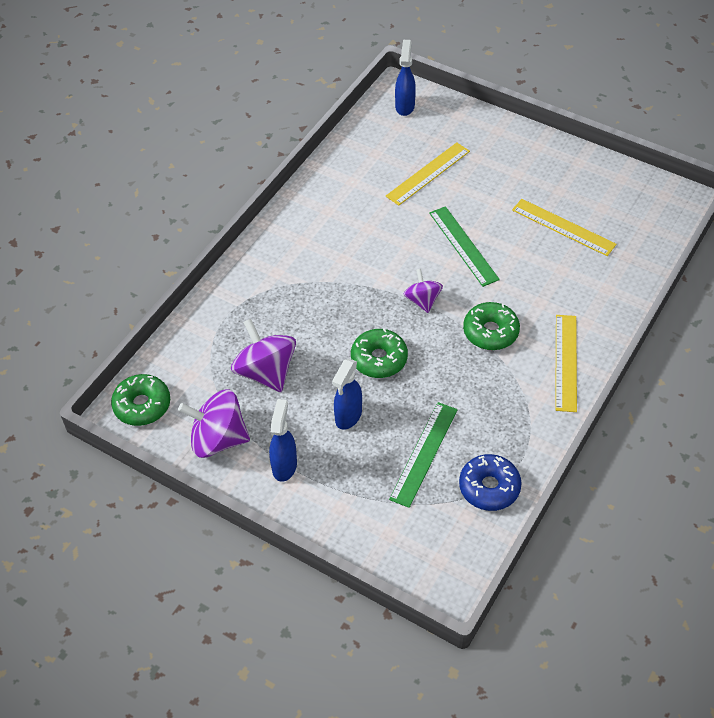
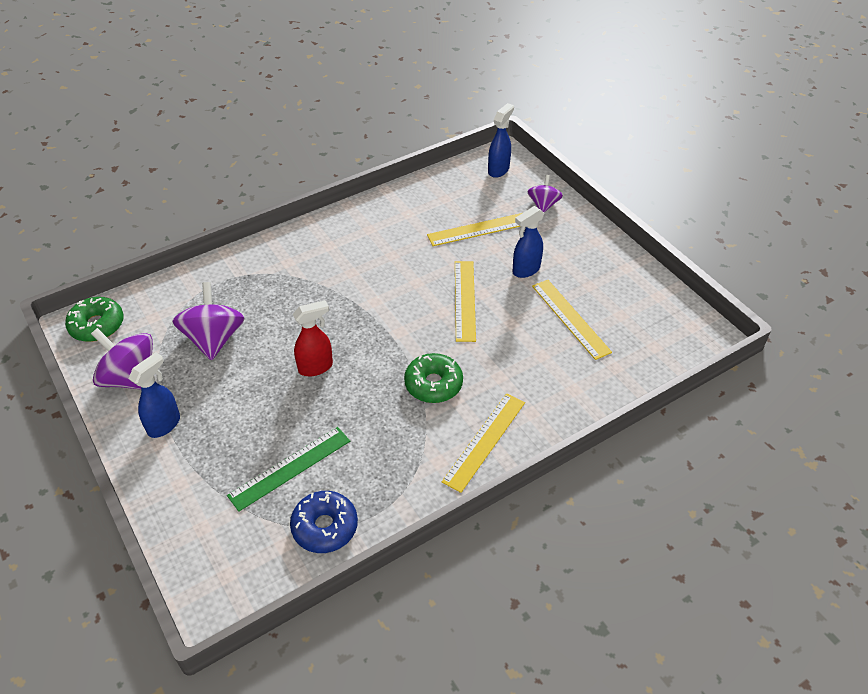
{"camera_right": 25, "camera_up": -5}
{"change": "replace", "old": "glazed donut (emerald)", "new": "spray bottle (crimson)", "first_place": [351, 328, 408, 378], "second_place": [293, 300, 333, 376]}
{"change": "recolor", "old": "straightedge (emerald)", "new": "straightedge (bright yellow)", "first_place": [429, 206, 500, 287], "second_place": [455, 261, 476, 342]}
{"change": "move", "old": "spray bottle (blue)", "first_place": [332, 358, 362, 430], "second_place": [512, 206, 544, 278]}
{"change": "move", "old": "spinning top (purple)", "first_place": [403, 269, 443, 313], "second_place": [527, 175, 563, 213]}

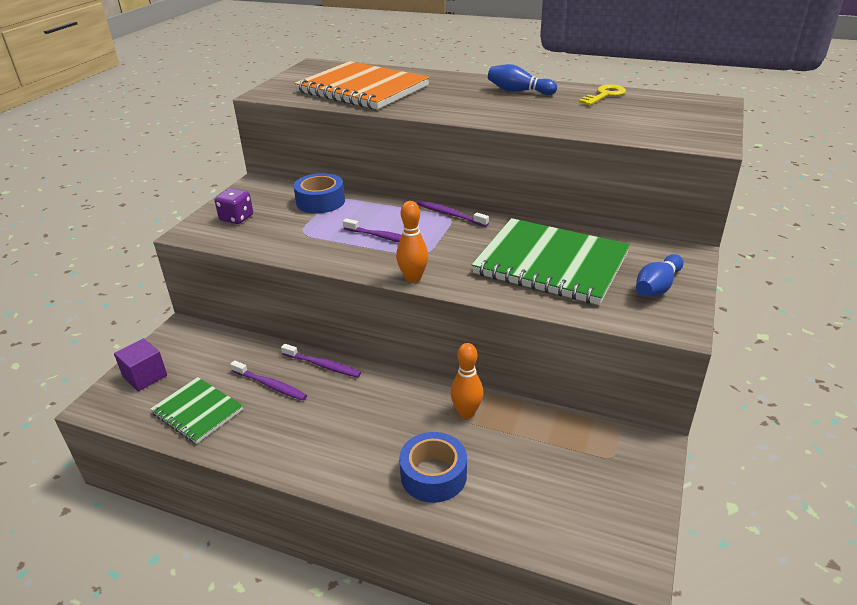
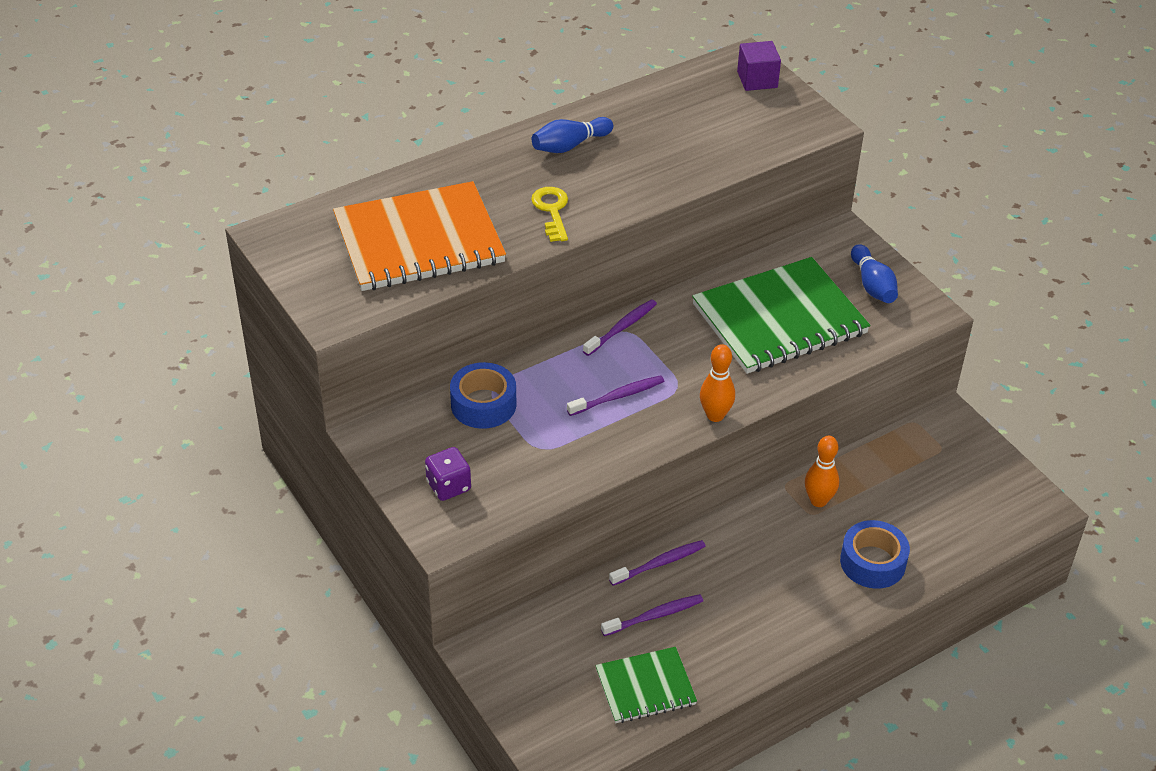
{"camera_right": -55, "camera_up": 10}
{"change": "move", "old": "key (bright yellow)", "first_place": [579, 84, 626, 106], "second_place": [531, 187, 568, 242]}
{"change": "rotate", "old": "tooth brush (purple)", "first_place": [417, 200, 489, 227], "second_place": [583, 299, 657, 356], "degrees": 150}
{"change": "move", "old": "block (purple)", "first_place": [114, 338, 167, 391], "second_place": [737, 41, 781, 91]}

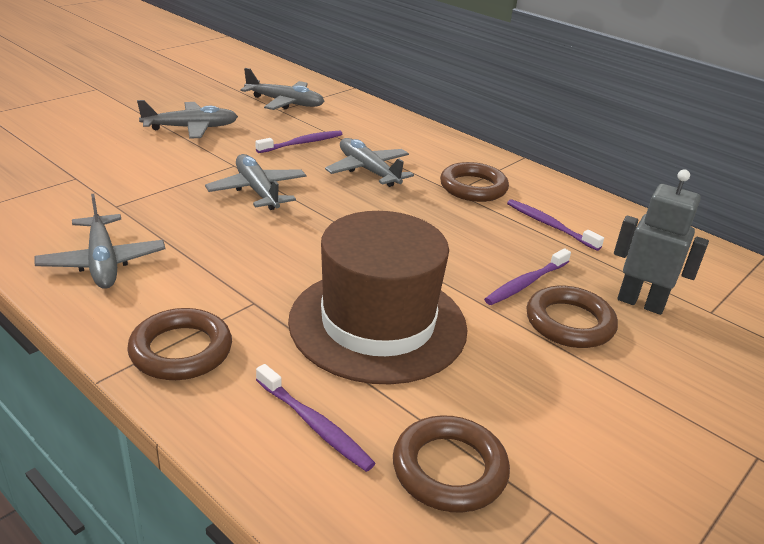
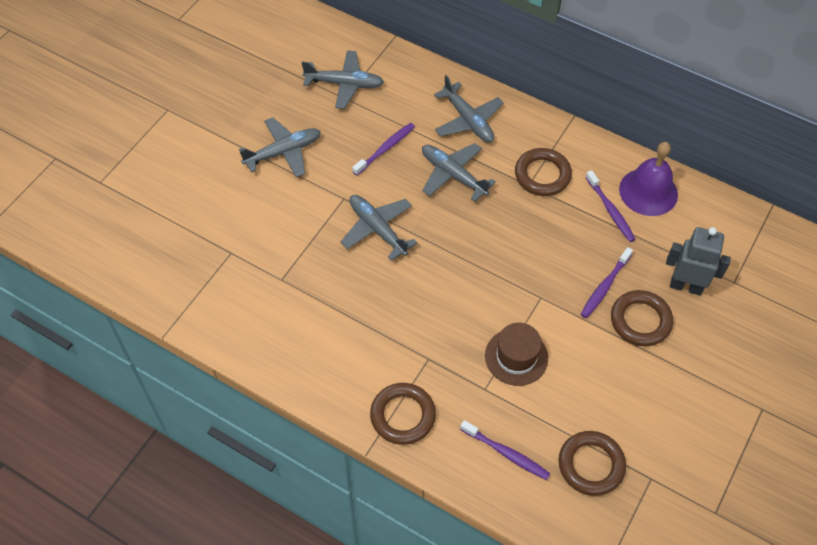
{"camera_right": -10, "camera_up": 25}
{"change": "move", "old": "plane (ash-grey)", "first_place": [35, 194, 165, 289], "second_place": [434, 75, 504, 143]}
{"change": "resize", "old": "hat (brown)", "first_place": [288, 211, 468, 385], "second_place": [485, 323, 548, 386], "factor": 0.52}
{"change": "rotate", "old": "tooth brush (purple)", "first_place": [507, 199, 604, 251], "second_place": [585, 170, 636, 242], "degrees": -150}
{"change": "insert", "new": "school bell (purple)", "second_place": [619, 142, 678, 216]}

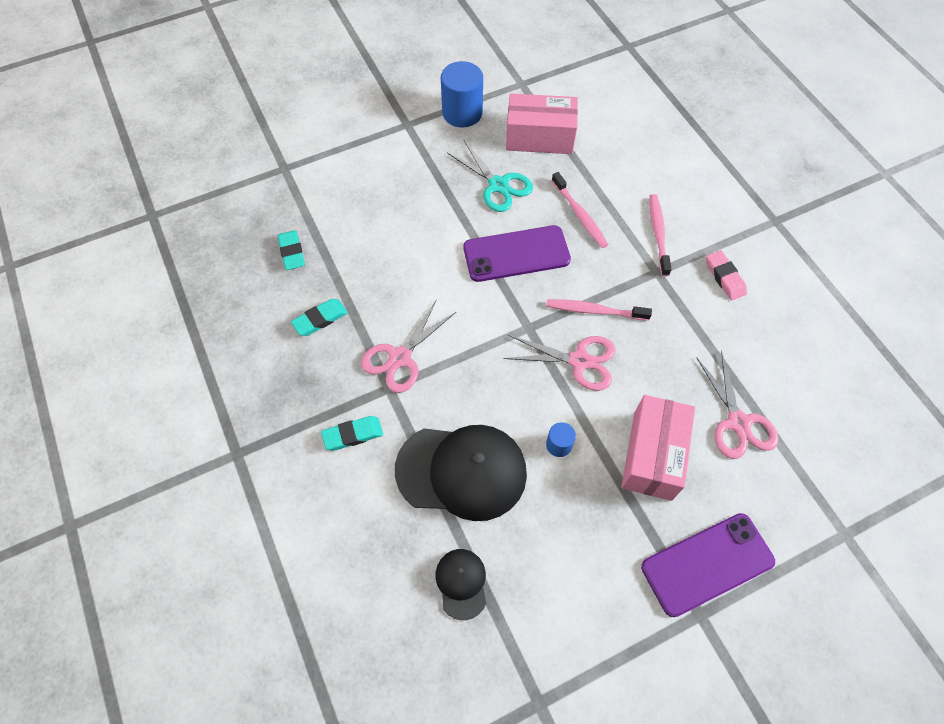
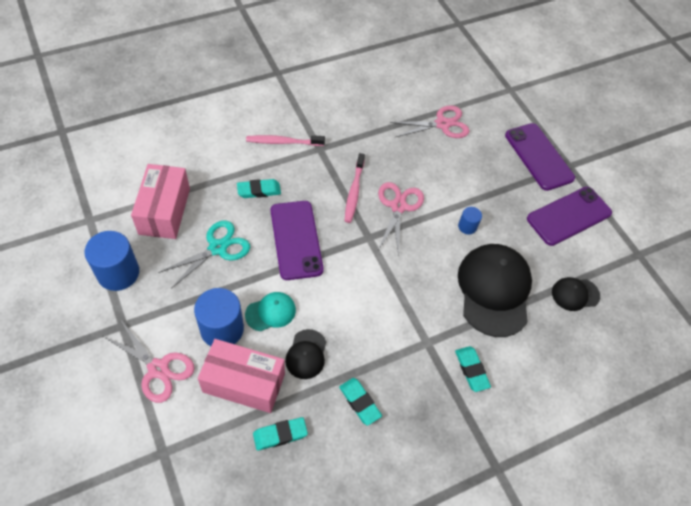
{"camera_right": -95, "camera_up": -5}
{"change": "move", "old": "shears (rose-pink)", "first_place": [361, 299, 456, 393], "second_place": [103, 319, 195, 403]}
{"change": "insert", "new": "cylinder shape (blue)", "second_place": [194, 288, 244, 346]}
{"change": "move", "old": "box (rose-pink)", "first_place": [621, 395, 695, 501], "second_place": [198, 339, 285, 413]}
{"change": "replace", "old": "tooth brush (rose-pink)", "new": "pencil eraser (aqua)", "first_place": [552, 172, 608, 248], "second_place": [237, 179, 281, 198]}
{"change": "insert", "new": "cap (aqua)", "second_place": [245, 292, 296, 331]}
{"change": "insert", "new": "cap (jet-black)", "second_place": [285, 329, 326, 379]}
{"change": "insert", "new": "smartphone (purple)", "second_place": [527, 187, 612, 246]}
{"change": "delete", "old": "pencil eraser (rose-pink)", "first_place": [706, 250, 747, 300]}

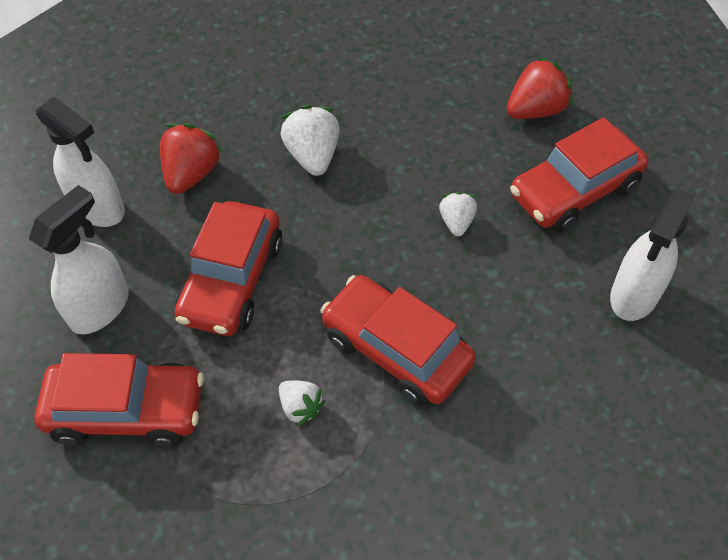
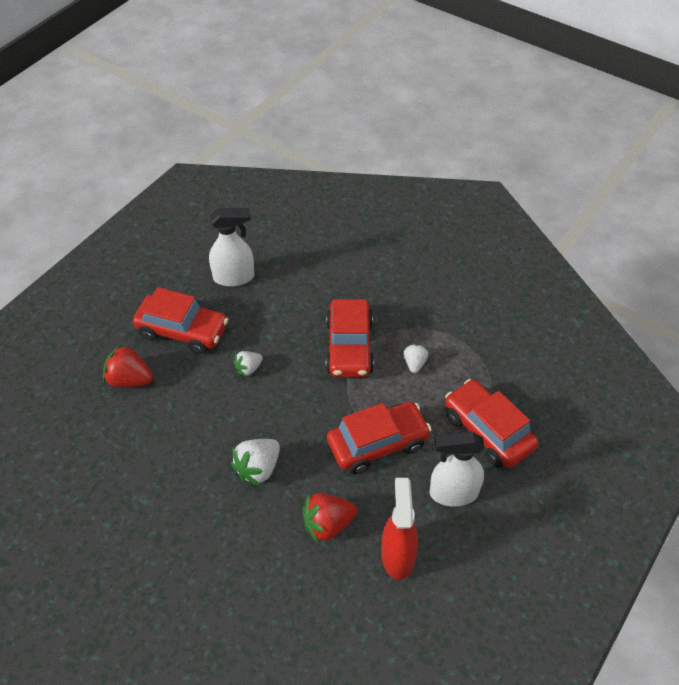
{"camera_right": -130, "camera_up": -5}
{"change": "recolor", "old": "spray bottle (snow-white)", "new": "spray bottle (crimson)", "first_place": [36, 96, 125, 227], "second_place": [381, 478, 418, 580]}

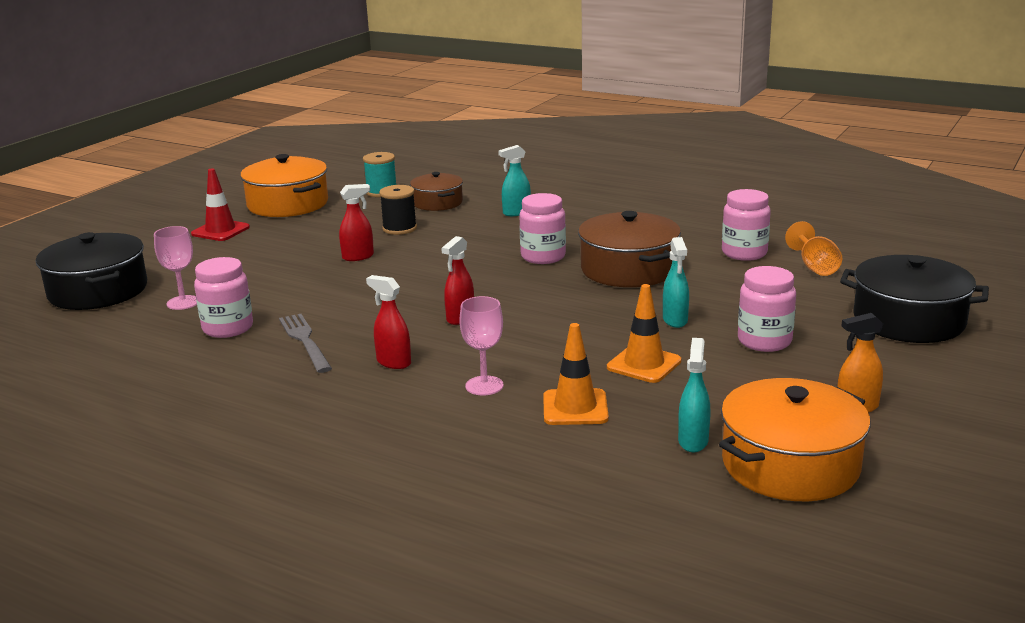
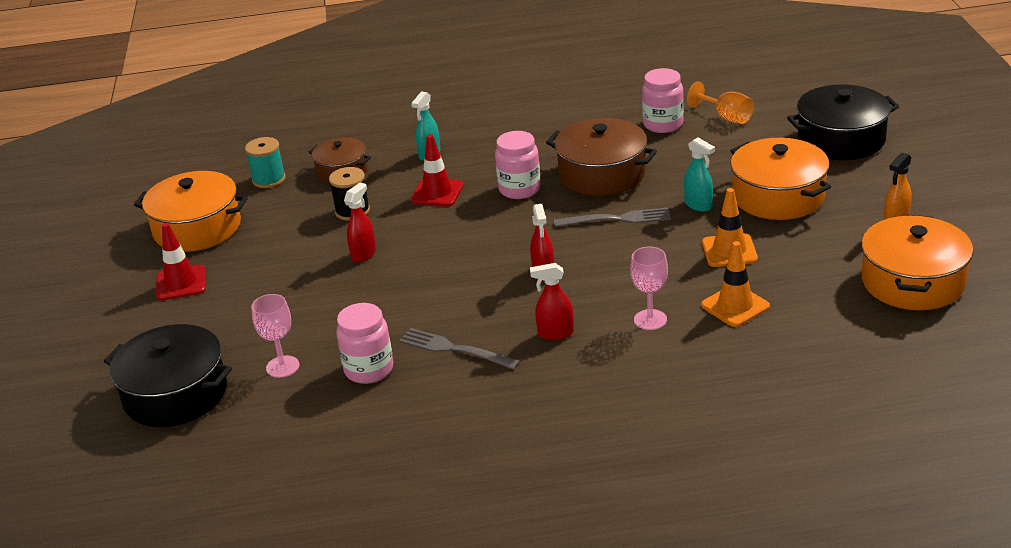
{"camera_right": -35, "camera_up": 10}
{"change": "insert", "new": "road cone (crimson)", "second_place": [411, 134, 464, 206]}
{"change": "insert", "new": "fork (ash-grey)", "second_place": [554, 207, 671, 227]}
{"change": "replace", "old": "jar (rose-pink)", "new": "cooking pot (orange-coloured)", "first_place": [738, 266, 796, 352], "second_place": [731, 138, 831, 220]}
{"change": "delete", "old": "spray bottle (aqua)", "first_place": [678, 338, 710, 452]}

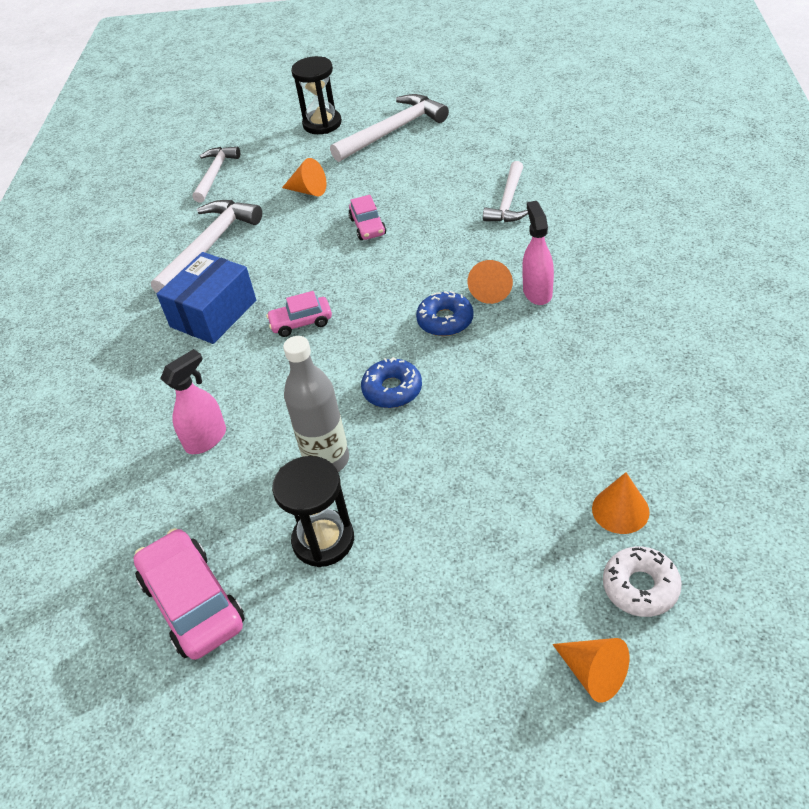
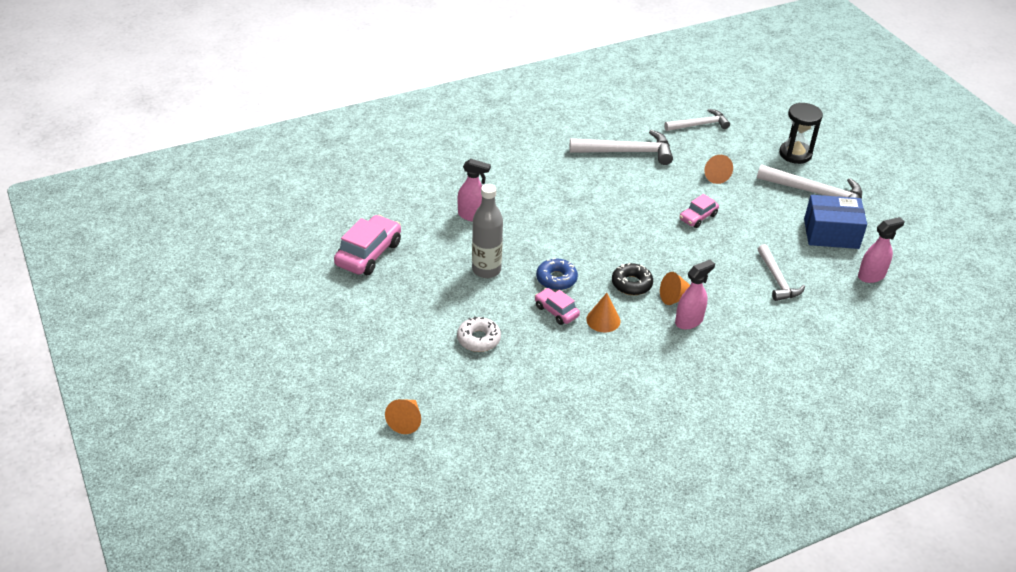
{"camera_right": 55, "camera_up": -5}
{"change": "move", "old": "glazed donut (snow-white)", "first_place": [603, 547, 682, 617], "second_place": [457, 316, 501, 352]}
{"change": "move", "old": "toy car (rose-pink)", "first_place": [266, 291, 332, 337], "second_place": [535, 288, 580, 325]}
{"change": "move", "old": "solid cone (orange-coloured)", "first_place": [592, 472, 650, 534], "second_place": [586, 293, 620, 333]}
{"change": "recolor", "old": "glazed donut (blue)", "new": "glazed donut (jet-black)", "first_place": [416, 291, 474, 336], "second_place": [612, 263, 653, 295]}
{"change": "rotate", "old": "claw hammer (snow-white)", "first_place": [483, 161, 528, 222], "second_place": [758, 244, 805, 301], "degrees": -90}
{"change": "move", "old": "box (blue)", "first_place": [157, 252, 256, 344], "second_place": [804, 195, 867, 249]}
{"change": "insert", "new": "spray bottle (rose-pink)", "second_place": [858, 217, 905, 283]}
{"change": "delete", "old": "sand timer (jet-black)", "first_place": [272, 456, 354, 567]}

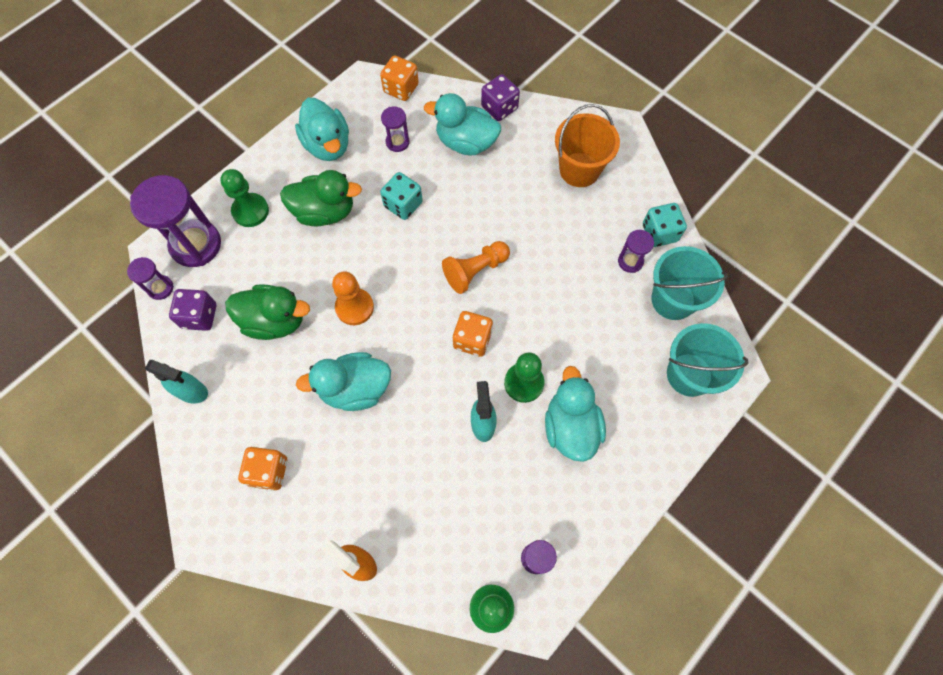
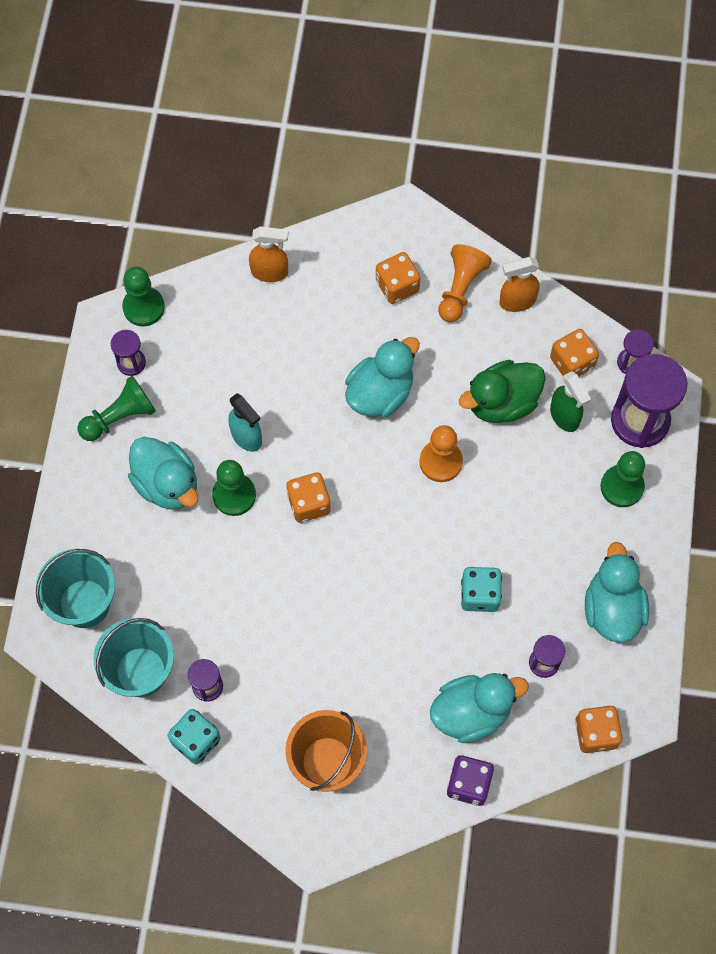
{"camera_right": 145, "camera_up": 0}
{"change": "insert", "new": "game pawn (emerald)", "second_place": [77, 376, 156, 441]}
{"change": "move", "old": "game pawn (orange-coloured)", "first_place": [442, 241, 510, 294], "second_place": [438, 244, 492, 322]}
{"change": "recolor", "old": "spray bottle (aqua)", "new": "spray bottle (orange-coloured)", "first_place": [145, 360, 208, 403], "second_place": [500, 257, 540, 312]}
{"change": "recolor", "old": "die (purple)", "new": "die (orange-coloured)", "first_place": [169, 289, 216, 331], "second_place": [550, 329, 599, 377]}
{"change": "insert", "new": "spray bottle (emerald)", "second_place": [550, 371, 591, 432]}
{"change": "rotate", "old": "rubber duck (aqua)", "first_place": [295, 98, 349, 161], "second_place": [585, 542, 649, 643], "degrees": 60}
{"change": "delete", "old": "rubber duck (emerald)", "first_place": [280, 170, 362, 226]}

